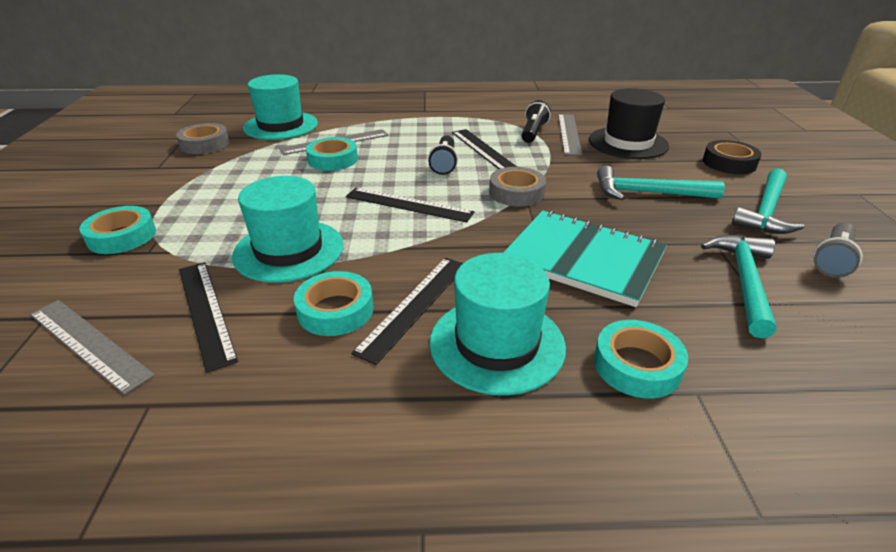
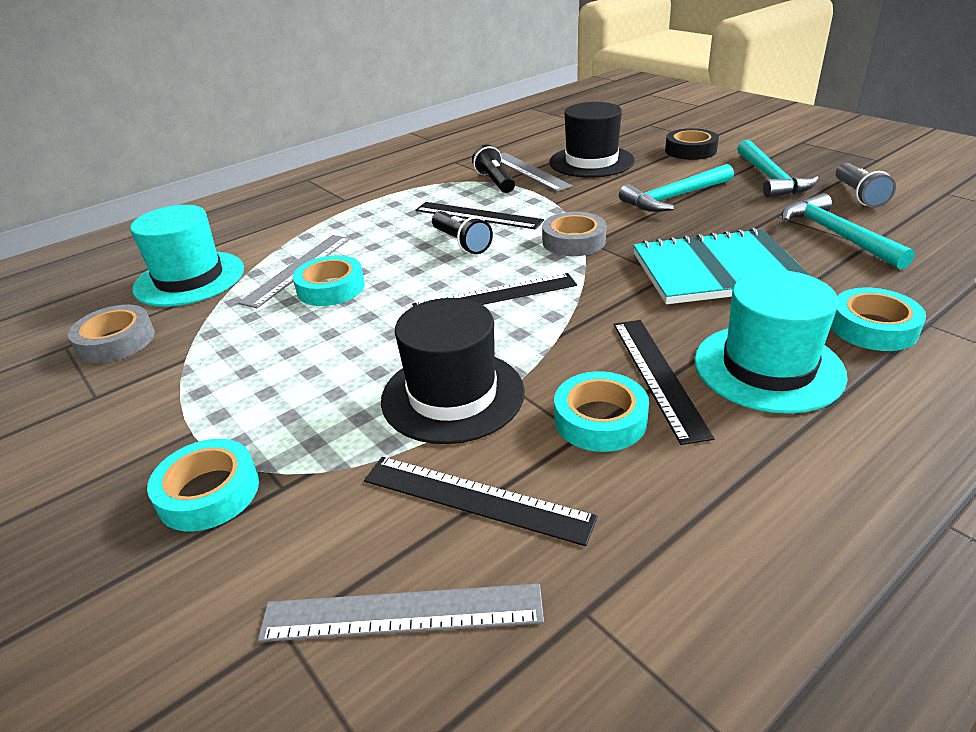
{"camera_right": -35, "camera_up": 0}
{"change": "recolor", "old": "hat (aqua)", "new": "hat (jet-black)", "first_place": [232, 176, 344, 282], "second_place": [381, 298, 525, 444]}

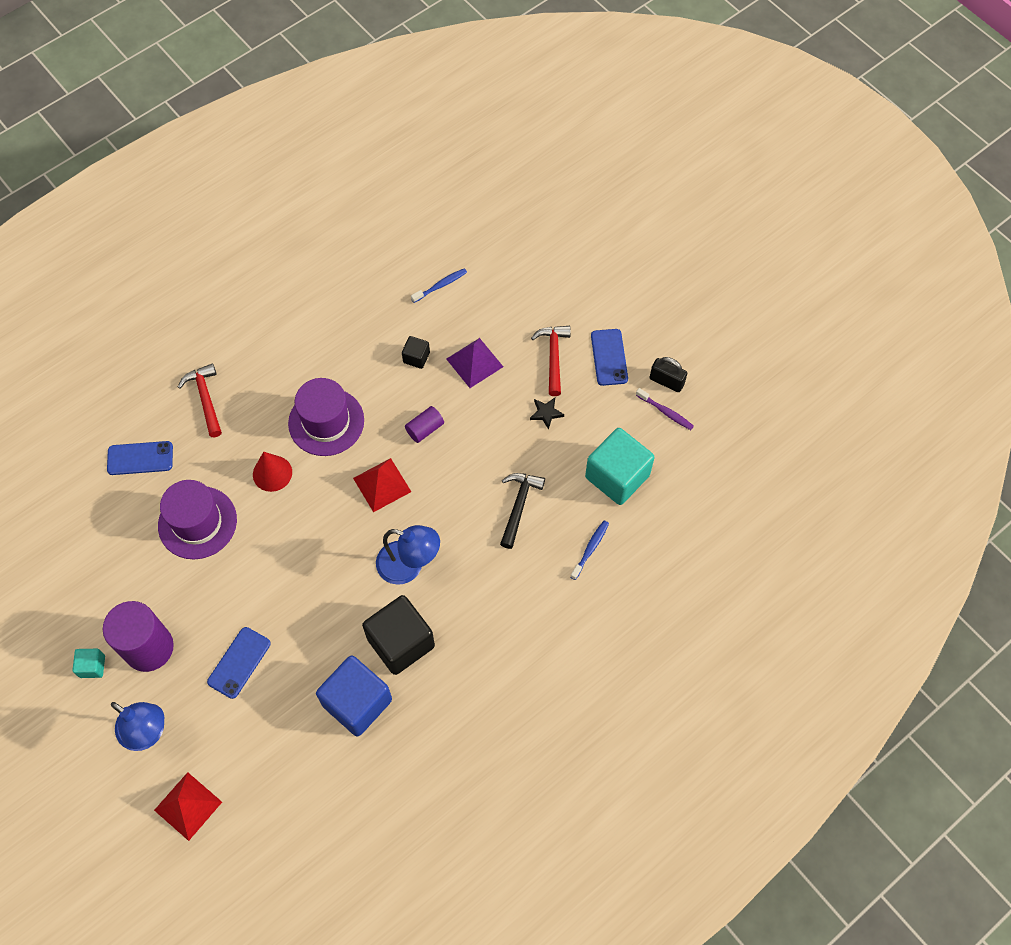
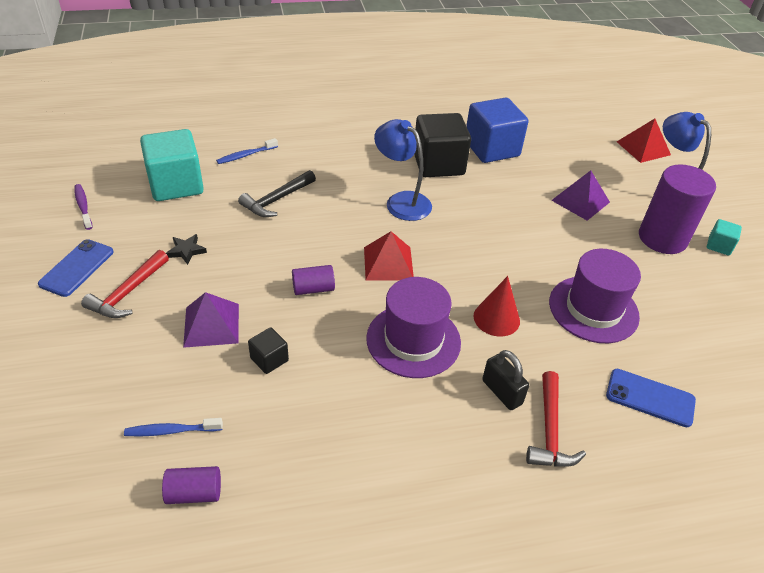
{"camera_right": -155, "camera_up": -20}
{"change": "insert", "new": "cylinder shape (purple)", "second_place": [162, 466, 221, 504]}
{"change": "move", "old": "lock (jet-black)", "first_place": [650, 357, 687, 392], "second_place": [482, 350, 529, 410]}
{"change": "replace", "old": "smartphone (blue)", "new": "solid pyramid (purple)", "first_place": [207, 627, 271, 699], "second_place": [551, 170, 610, 221]}

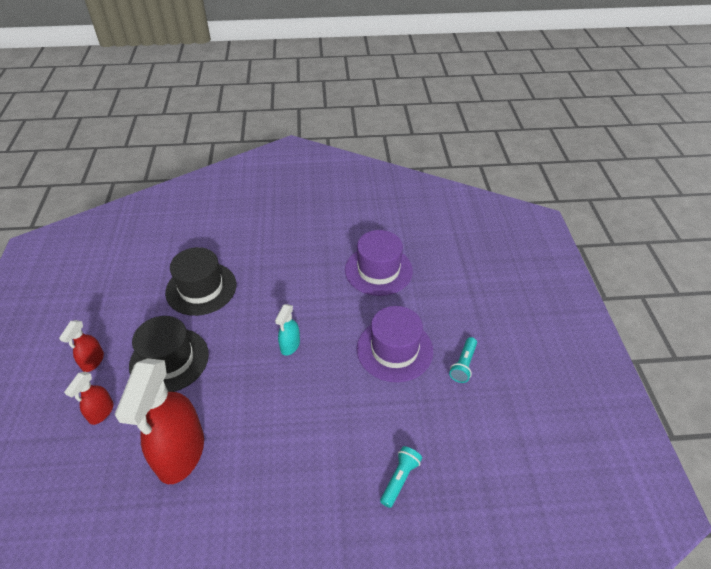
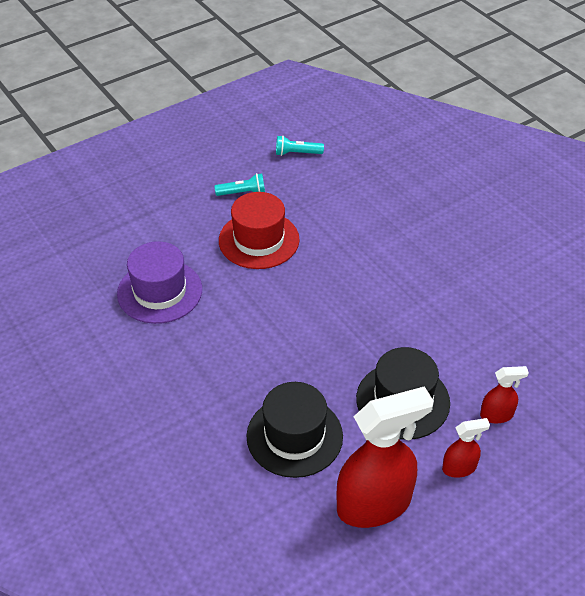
{"camera_right": -120, "camera_up": 0}
{"change": "recolor", "old": "hat (purple)", "new": "hat (crimson)", "first_place": [357, 306, 433, 382], "second_place": [219, 192, 300, 269]}
{"change": "move", "old": "pocket torch (aqua)", "first_place": [380, 446, 422, 508], "second_place": [276, 135, 324, 156]}
{"change": "move", "old": "spray bottle (crimson)", "first_place": [115, 358, 204, 484], "second_place": [336, 386, 434, 528]}
{"change": "delete", "old": "spray bottle (aqua)", "first_place": [275, 304, 300, 356]}

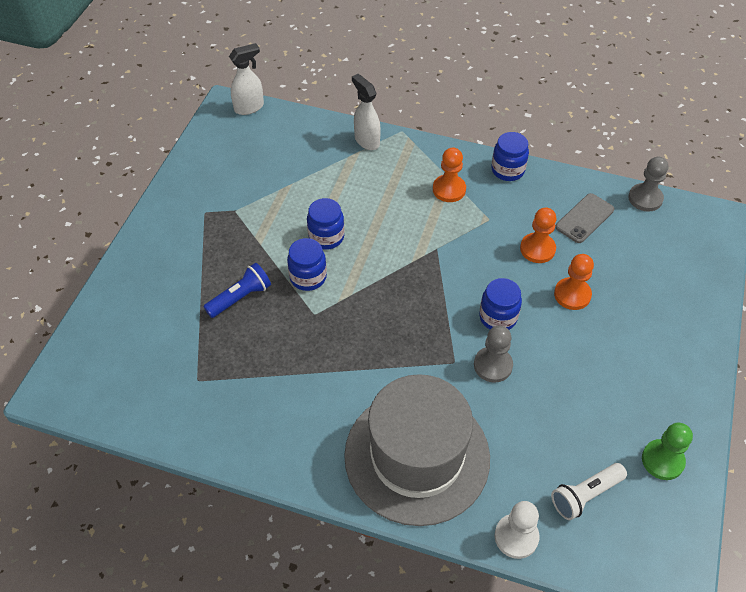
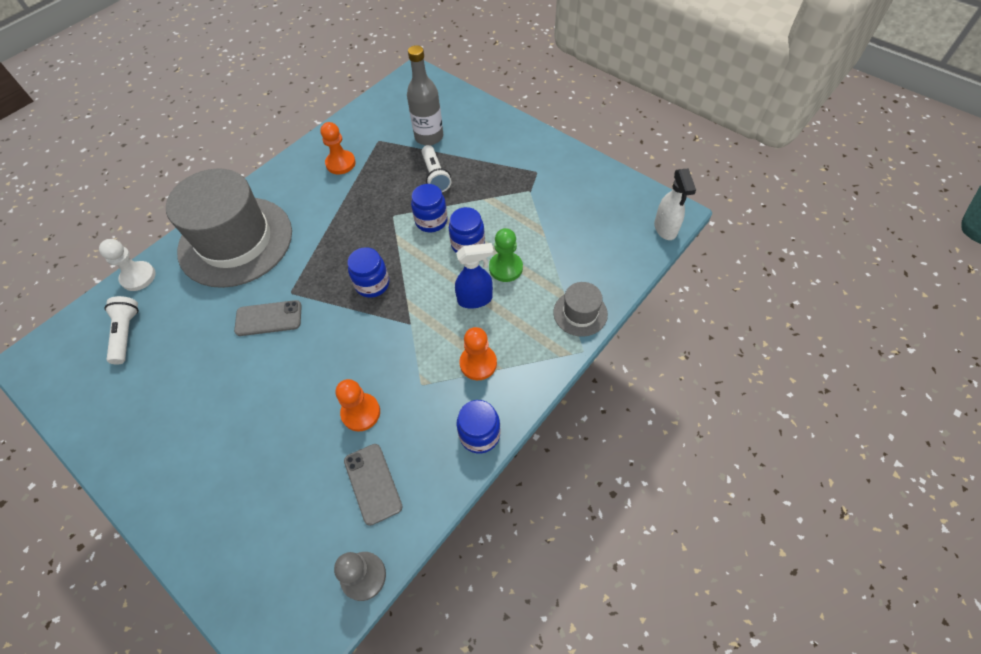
{"camera_right": 115, "camera_up": 5}
{"change": "replace", "old": "game pawn (ash-grey)", "new": "smartphone (ash-grey)", "first_place": [474, 326, 513, 383], "second_place": [234, 300, 302, 336]}
{"change": "move", "old": "game pawn (orange-coloured)", "first_place": [554, 254, 594, 310], "second_place": [320, 122, 356, 174]}
{"change": "move", "old": "jar (blue)", "first_place": [479, 278, 522, 330], "second_place": [347, 247, 389, 298]}
{"change": "insert", "new": "bottle (ash-grey)", "second_place": [407, 45, 443, 145]}
{"change": "recolor", "old": "pocket torch (blue)", "new": "pocket torch (snow-white)", "first_place": [203, 263, 271, 318], "second_place": [422, 145, 451, 192]}
{"change": "insert", "new": "spray bottle (blue)", "second_place": [455, 243, 494, 309]}
{"change": "move", "old": "game pawn (emerald)", "first_place": [642, 423, 693, 480], "second_place": [489, 228, 523, 282]}
{"change": "replace", "old": "spray bottle (snow-white)", "new": "hat (ash-grey)", "first_place": [352, 74, 381, 150], "second_place": [553, 282, 608, 337]}

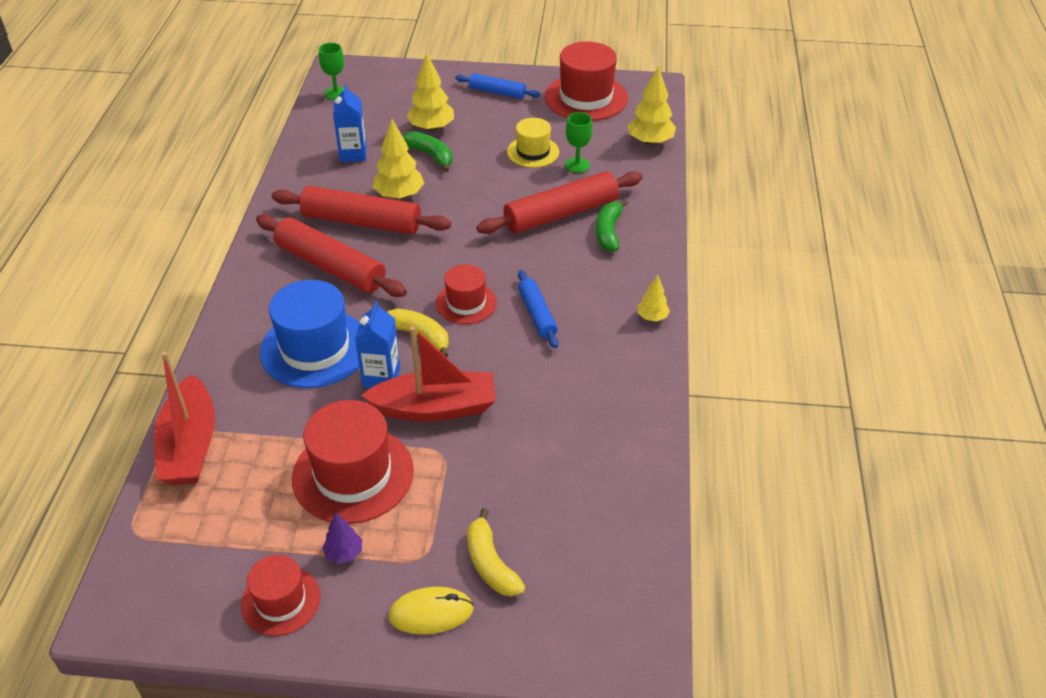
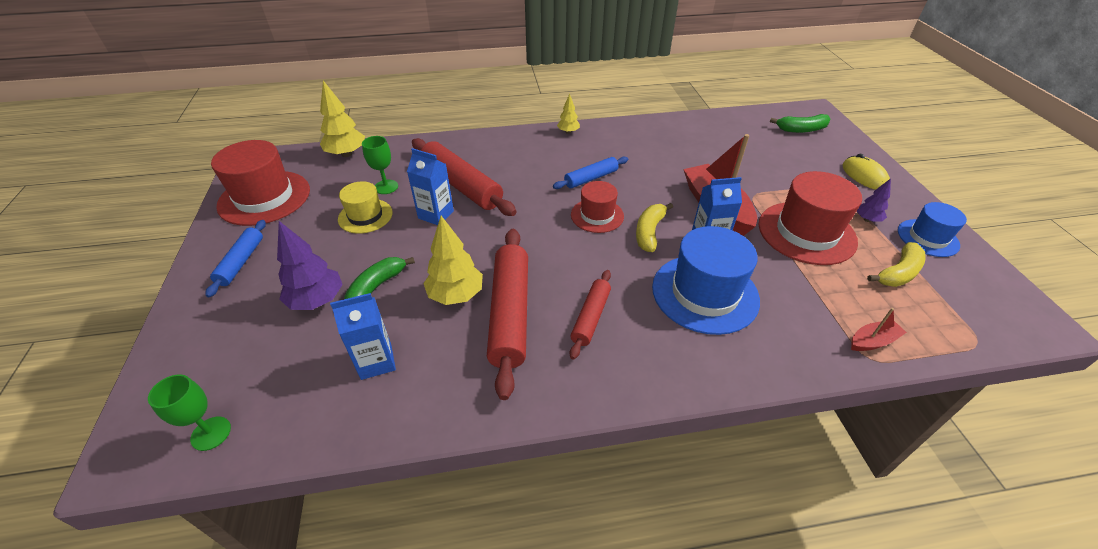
{"camera_right": -105, "camera_up": 0}
{"change": "recolor", "old": "toy tree (bright yellow)", "new": "toy tree (purple)", "first_place": [407, 53, 454, 132], "second_place": [277, 221, 343, 310]}
{"change": "insert", "new": "milk carton (blue)", "second_place": [407, 148, 454, 225]}
{"change": "resize", "old": "rolling pin (crimson)", "first_place": [256, 214, 407, 297], "second_place": [570, 270, 611, 359], "factor": 0.56}
{"change": "move", "old": "toy banana (emerald)", "first_place": [596, 199, 628, 252], "second_place": [770, 114, 831, 133]}
{"change": "resize", "old": "toy boat (crimson)", "first_place": [154, 351, 215, 485], "second_place": [851, 308, 907, 351], "factor": 0.47}
{"change": "move", "old": "toy banana (bright yellow)", "first_place": [468, 508, 525, 596], "second_place": [867, 242, 926, 287]}
{"change": "recolor", "old": "hat (crimson)", "new": "hat (blue)", "first_place": [241, 555, 321, 636], "second_place": [898, 202, 967, 257]}

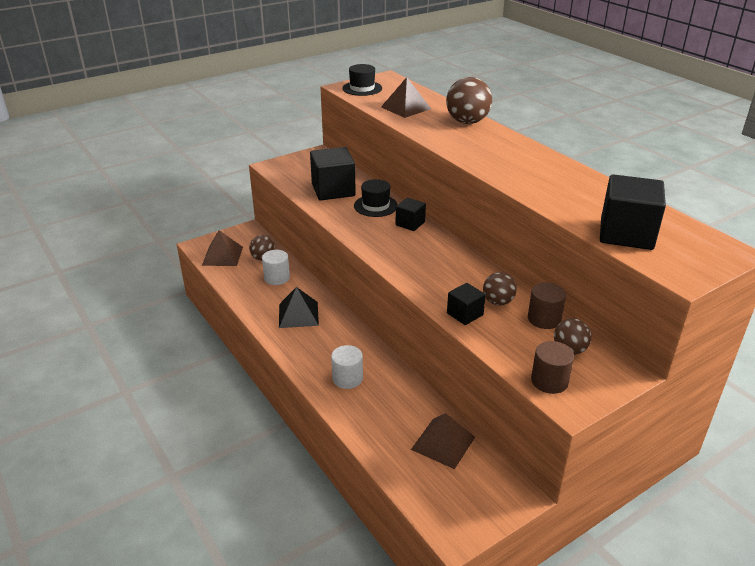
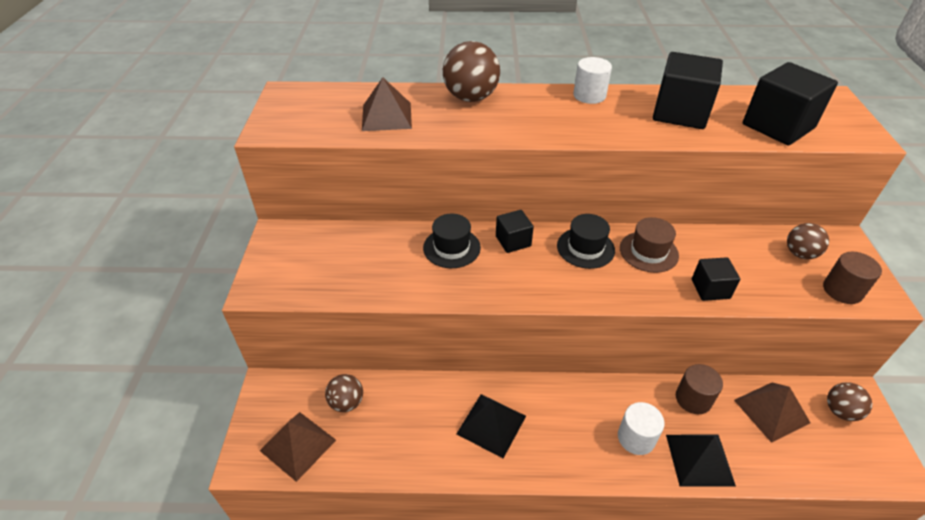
{"camera_right": -55, "camera_up": 10}
{"change": "move", "old": "hat (jet-black)", "first_place": [342, 64, 382, 96], "second_place": [557, 214, 615, 269]}
{"change": "move", "old": "cylinder shape (snow-white)", "first_place": [262, 250, 290, 285], "second_place": [573, 57, 612, 104]}
{"change": "insert", "new": "hat (brown)", "second_place": [620, 217, 679, 273]}
{"change": "move", "old": "block (jet-black)", "first_place": [310, 147, 356, 201], "second_place": [653, 52, 723, 129]}
{"change": "insert", "new": "solid pyramid (jet-black)", "second_place": [666, 435, 736, 487]}
{"change": "move", "old": "cylinder shape (brown)", "first_place": [528, 283, 566, 329], "second_place": [676, 364, 723, 414]}
{"change": "move", "old": "sphere (brown)", "first_place": [483, 272, 517, 306], "second_place": [827, 382, 872, 421]}

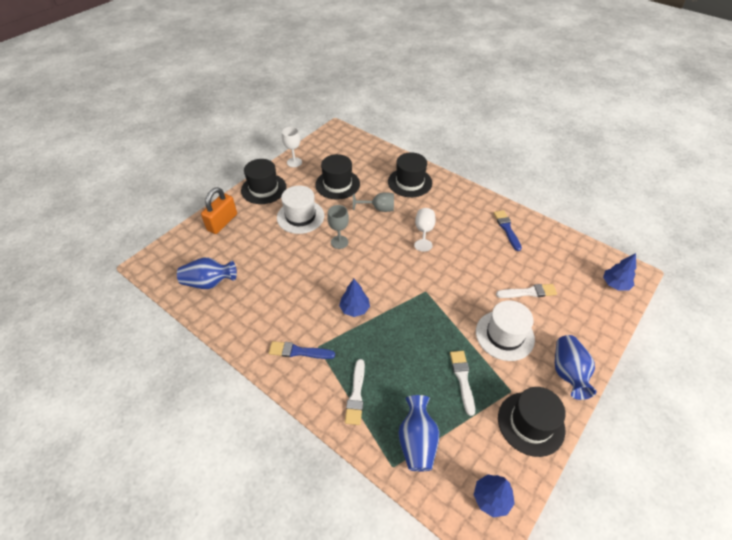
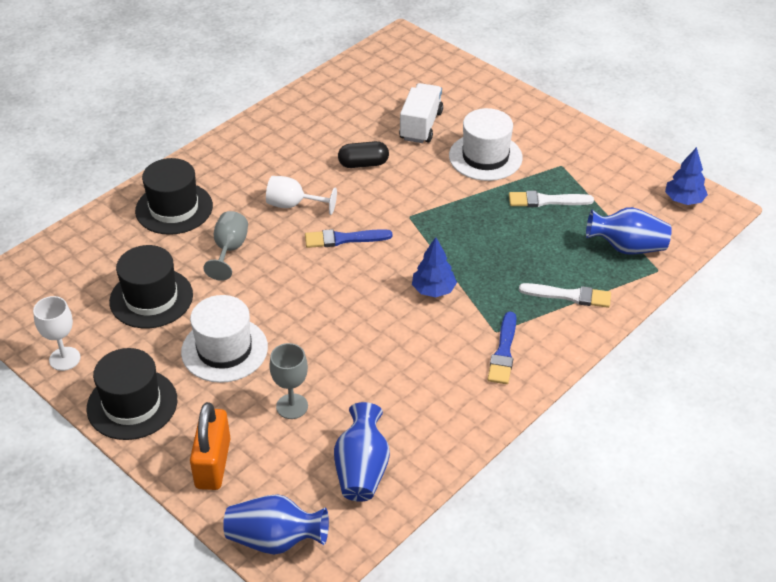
{"camera_right": -85, "camera_up": -5}
{"change": "rotate", "old": "lock (orange-coloured)", "first_place": [201, 187, 237, 234], "second_place": [190, 402, 231, 490], "degrees": 60}
{"change": "move", "old": "flower vase (blue)", "first_place": [555, 335, 597, 400], "second_place": [223, 494, 329, 555]}
{"change": "move", "old": "chalice (ash-grey)", "first_place": [327, 205, 349, 249], "second_place": [269, 343, 308, 419]}
{"change": "move", "old": "paintbrush (blue)", "first_place": [493, 210, 522, 251], "second_place": [305, 229, 392, 248]}
{"change": "insert", "new": "pill (jet-black)", "second_place": [338, 141, 389, 168]}
{"change": "replace", "old": "paintbrush (snow-white)", "new": "truck (snow-white)", "first_place": [496, 284, 557, 298], "second_place": [399, 83, 443, 143]}
{"change": "delete", "old": "hat (jet-black)", "first_place": [498, 387, 566, 457]}
{"change": "delete", "old": "toy tree (blue)", "first_place": [603, 253, 636, 291]}

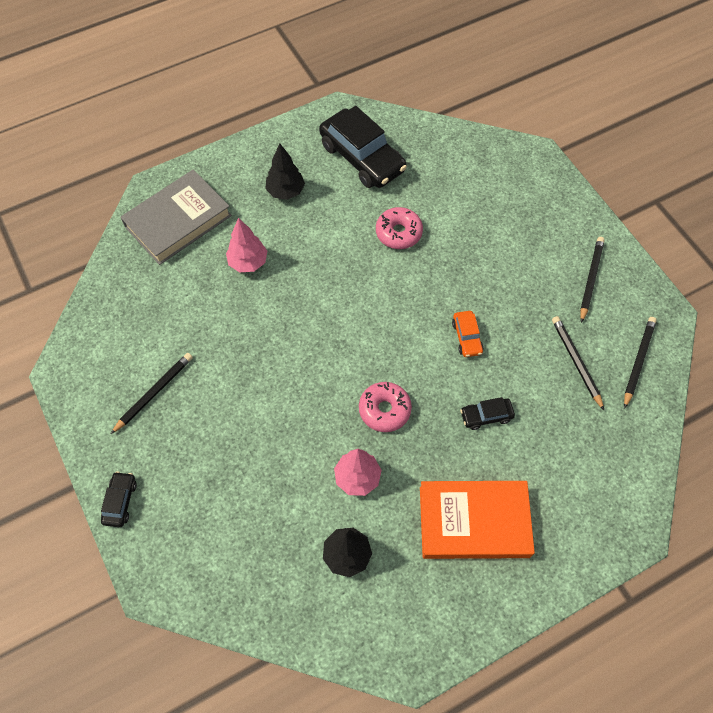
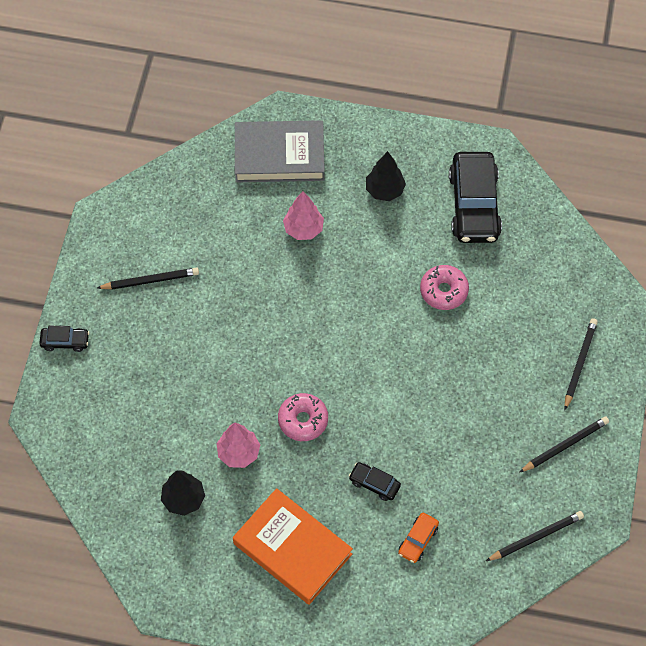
{"camera_right": 40, "camera_up": 0}
{"change": "rotate", "old": "toy car (jet-black)", "first_place": [101, 471, 137, 527], "second_place": [39, 326, 89, 352], "degrees": 45}
{"change": "move", "old": "toy car (orange-coloured)", "first_place": [452, 311, 484, 357], "second_place": [398, 513, 439, 563]}
{"change": "move", "old": "wooden pencil (jet-black)", "first_place": [552, 316, 604, 410], "second_place": [564, 318, 598, 410]}

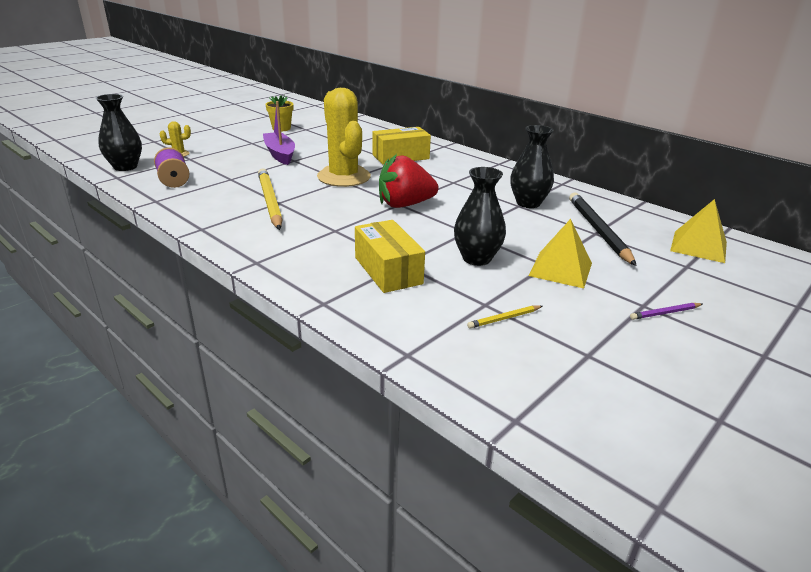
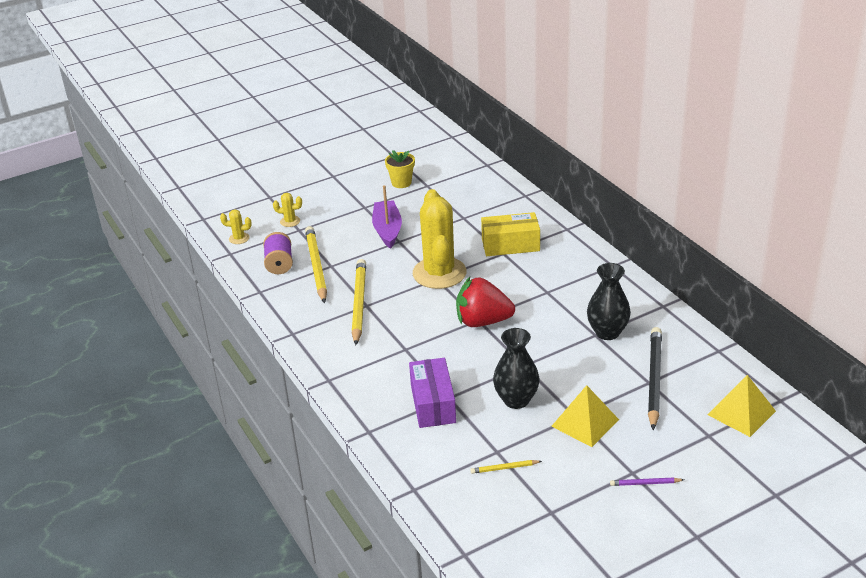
{"camera_right": 20, "camera_up": 5}
{"change": "replace", "old": "flower vase (jet-black)", "new": "cactus (bright yellow)", "first_place": [96, 94, 142, 171], "second_place": [220, 209, 252, 244]}
{"change": "insert", "new": "wooden pencil (bright yellow)", "second_place": [305, 226, 327, 303]}
{"change": "recolor", "old": "box (bright yellow)", "new": "box (purple)", "first_place": [355, 220, 425, 293], "second_place": [409, 358, 456, 428]}

